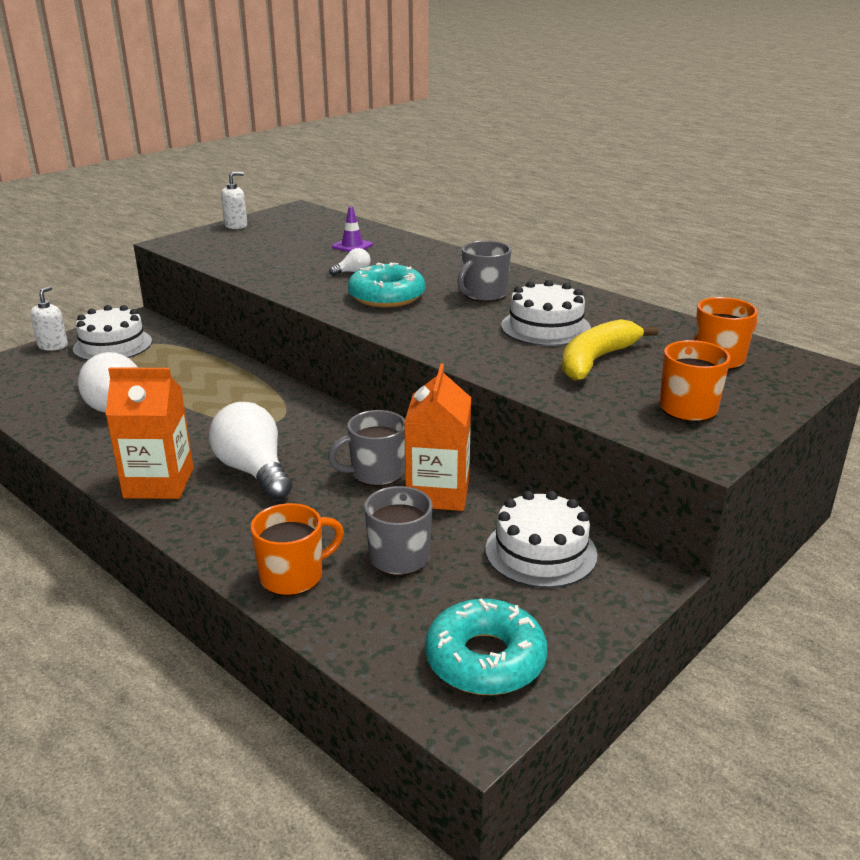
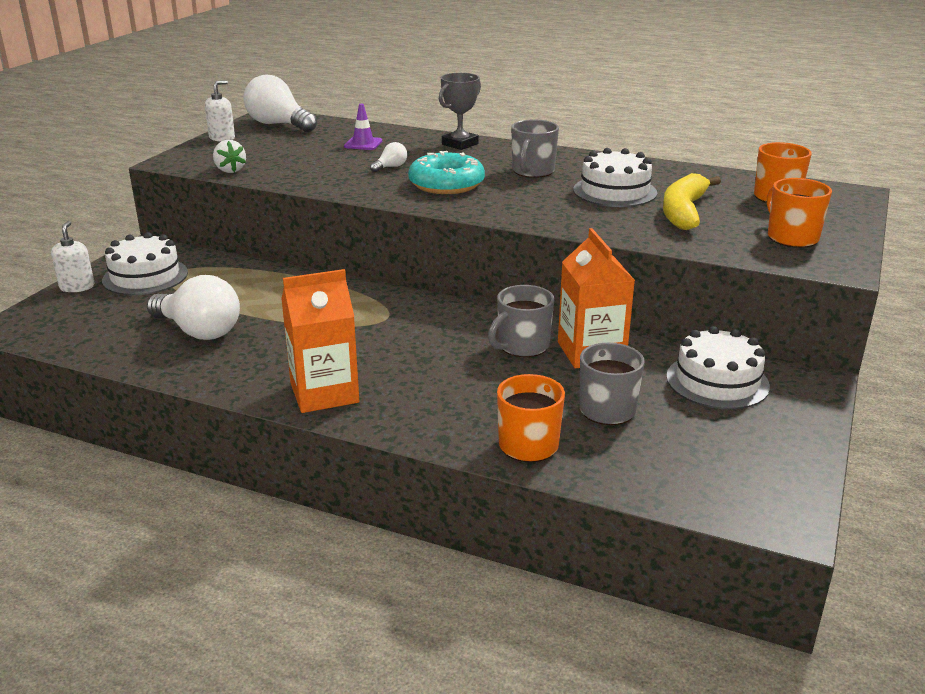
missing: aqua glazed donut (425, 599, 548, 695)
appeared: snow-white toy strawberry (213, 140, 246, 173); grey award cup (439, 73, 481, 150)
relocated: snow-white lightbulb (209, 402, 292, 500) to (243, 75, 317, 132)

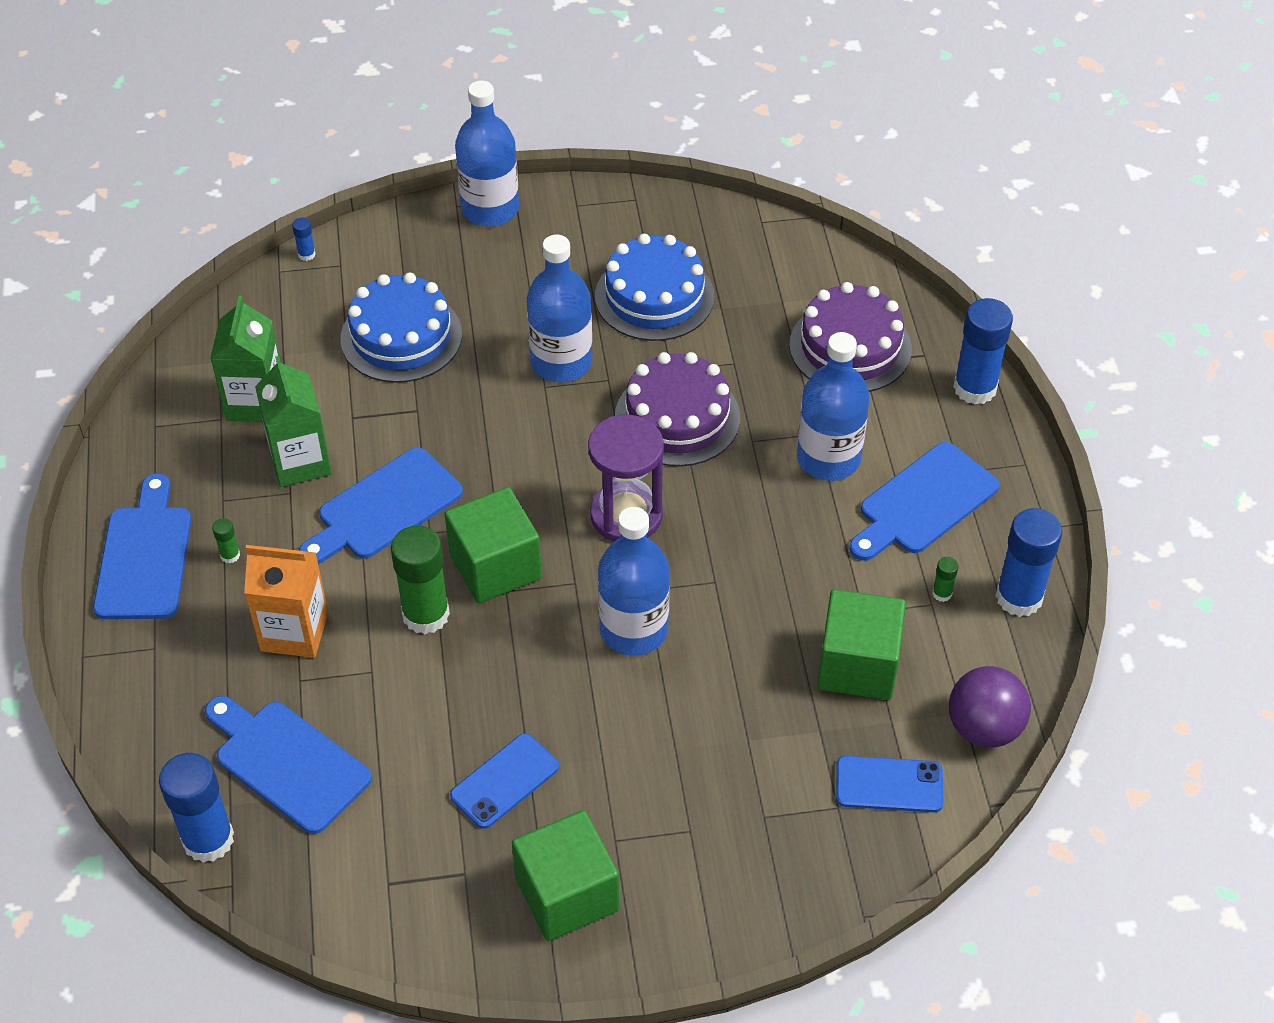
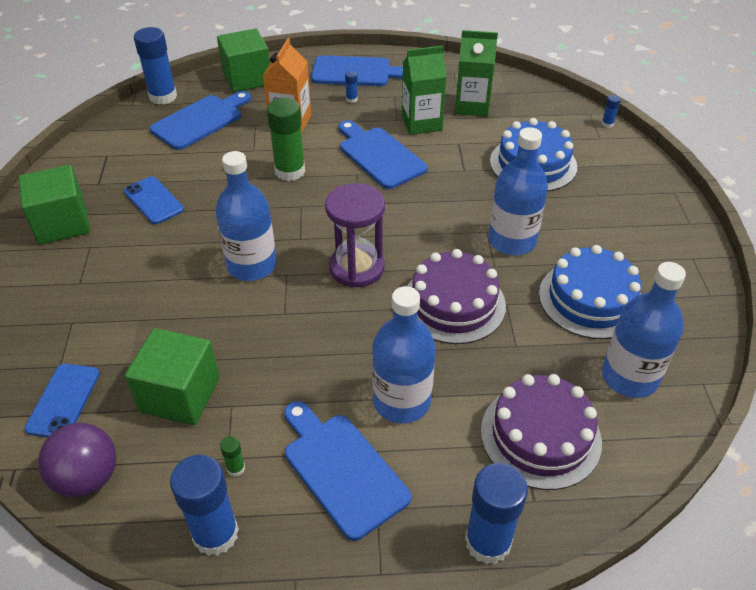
relocated: green cube (445, 487, 542, 604) to (217, 28, 270, 92); royal blue flask (455, 81, 519, 227) to (602, 262, 686, 398)
colour: green glue (212, 518, 240, 564) to royal blue glue (345, 71, 358, 103)

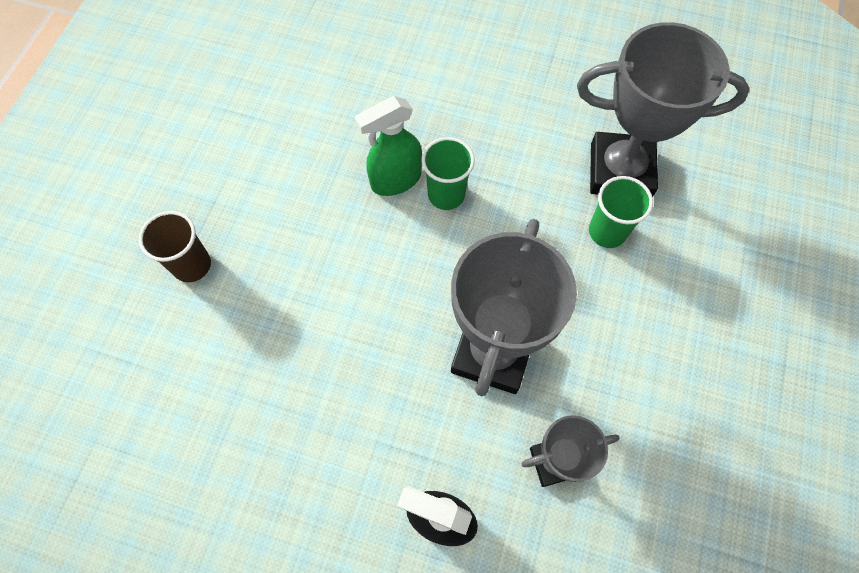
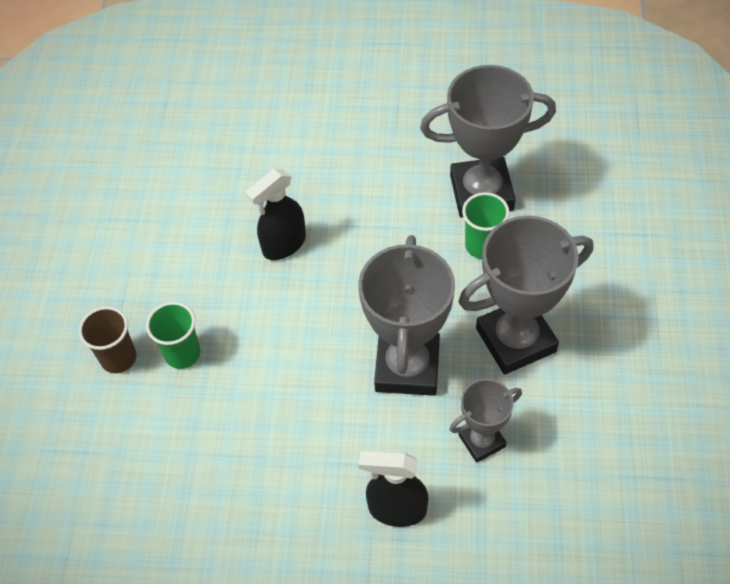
appeared: grey award cup (458, 216, 593, 375)
relocated: green cup (422, 137, 475, 210) to (146, 302, 200, 369)
colour: green spray bottle (354, 96, 422, 196) to black spray bottle (245, 169, 306, 260)

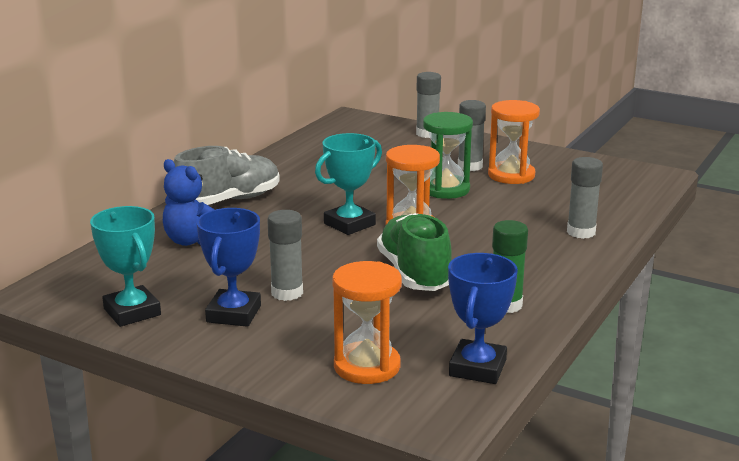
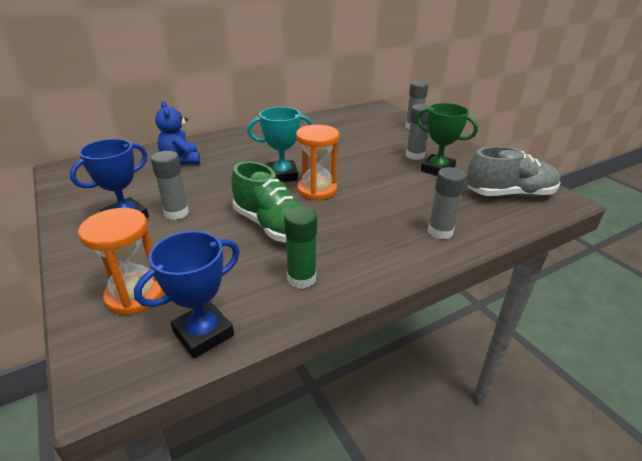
missing: aqua award cup (90, 206, 161, 327); green sand timer (423, 112, 473, 199)
relocated: grey shoe (174, 146, 280, 205) to (466, 146, 560, 197)
exchanged: orange sand timer (488, 100, 540, 184) to green award cup (416, 103, 478, 176)
spun: green shoe (377, 213, 452, 291) = (231, 161, 304, 243) 120 degrees clockwise

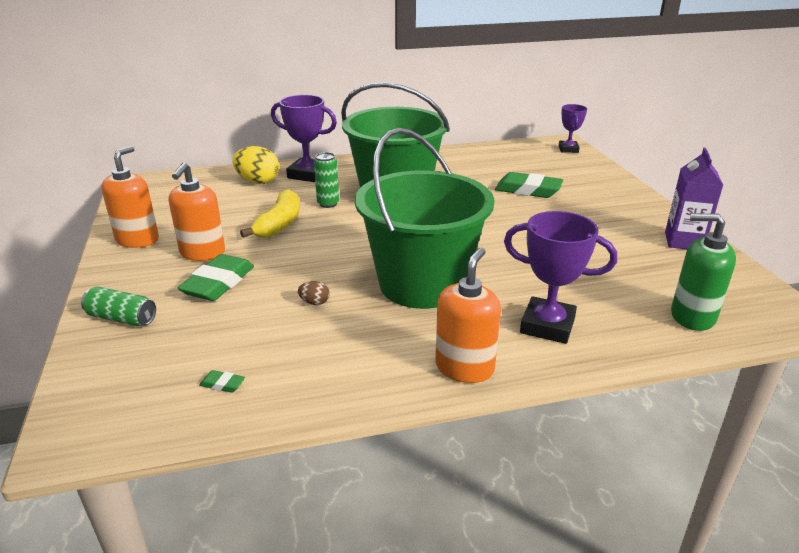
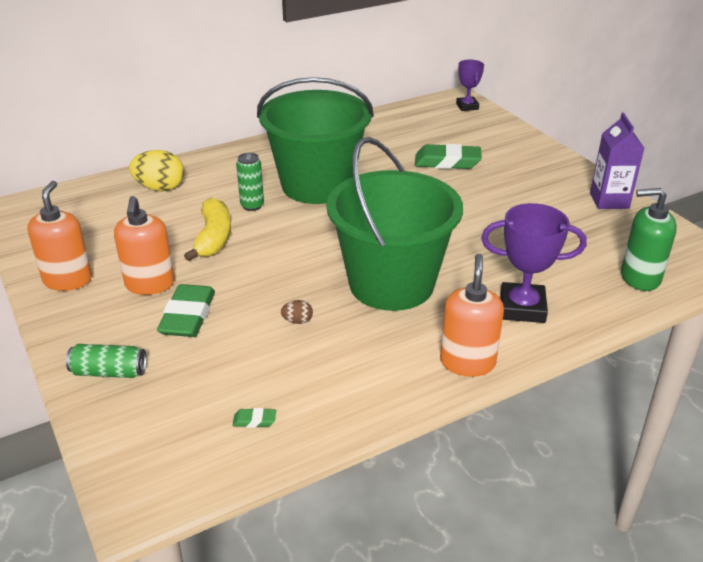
missing: violet award cup (271, 95, 337, 182)

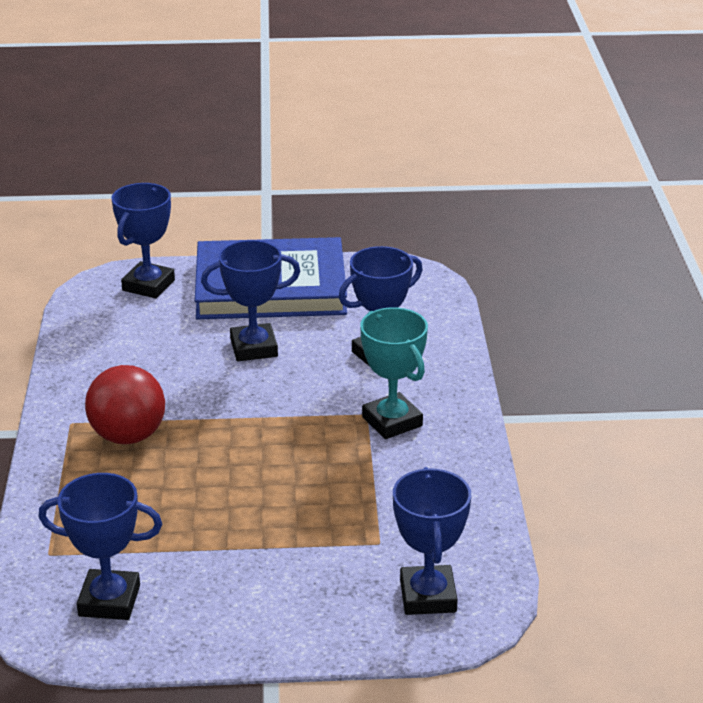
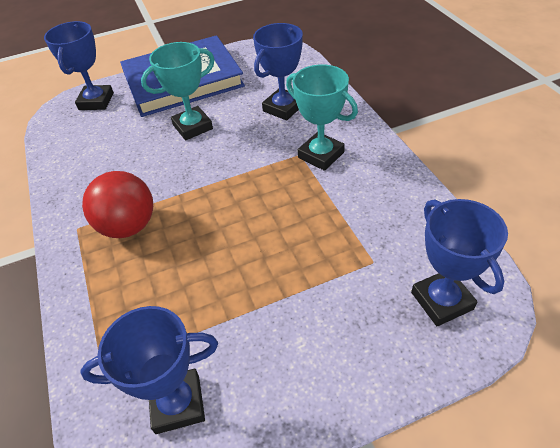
colour: royal blue award cup (201, 240, 300, 361) to aqua award cup (141, 42, 215, 140)

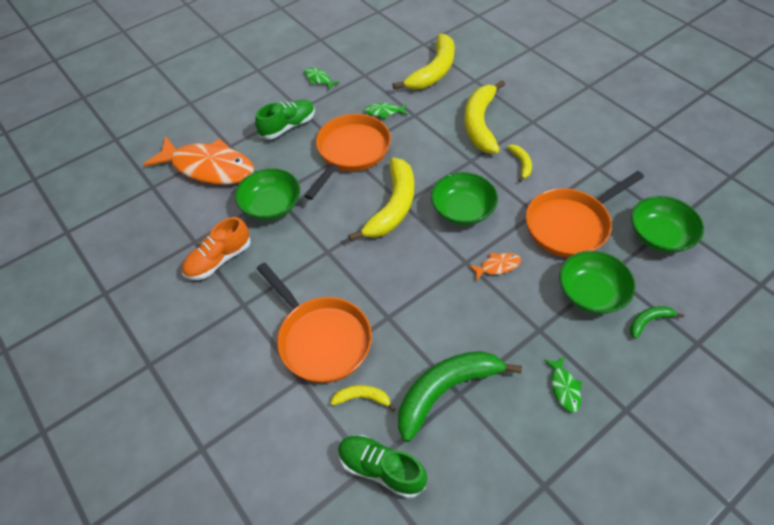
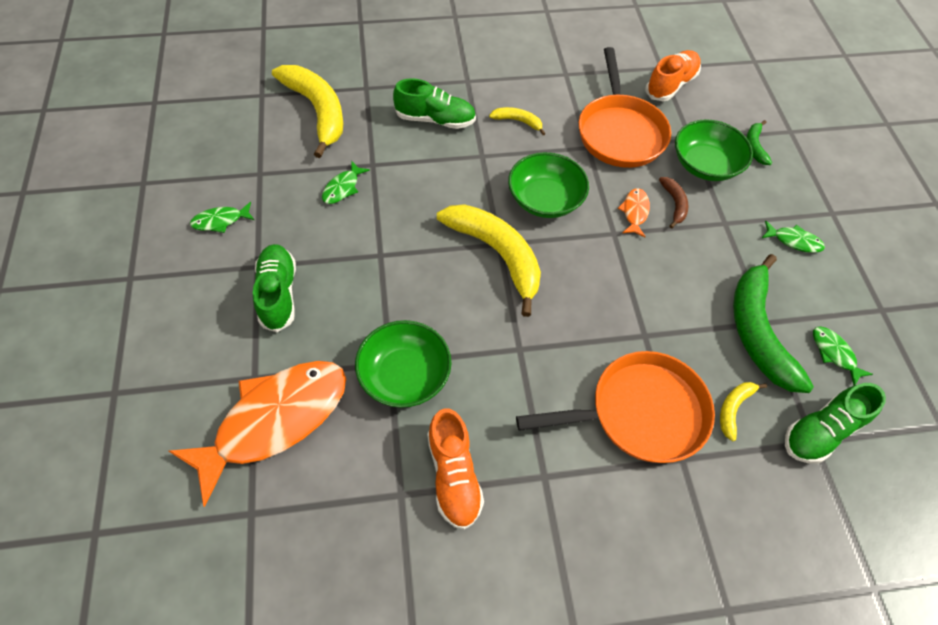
missing: orange frying pan (304, 114, 391, 200)
appeared: brown banana fruit (659, 177, 689, 229); green toy fish (813, 326, 873, 386)
exchanged: bright yellow banana fruit (464, 80, 505, 153) to green shoe (393, 78, 476, 129); green deep dish (631, 196, 704, 253) to orange shoe (645, 50, 701, 101)

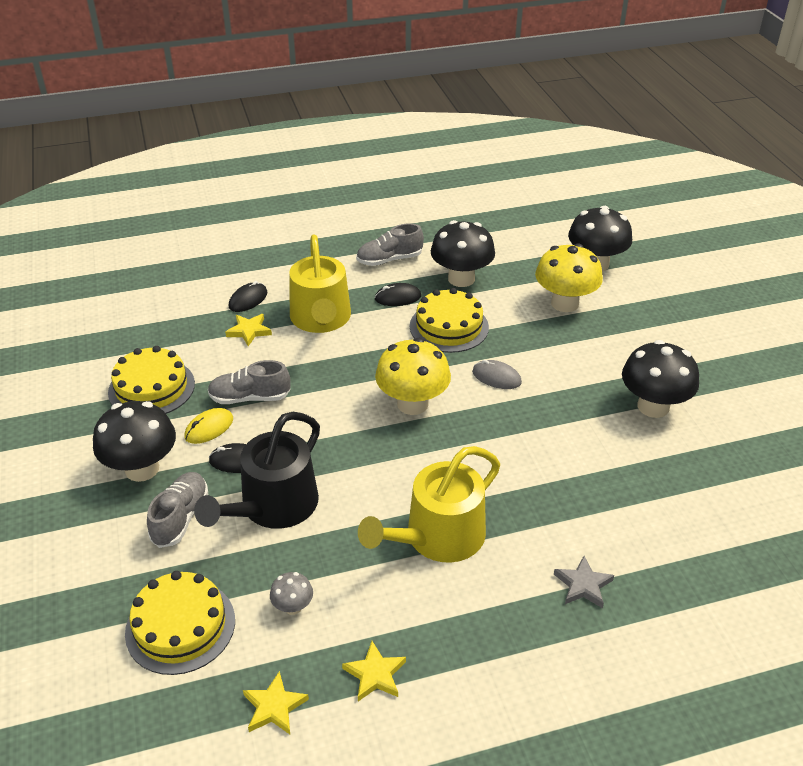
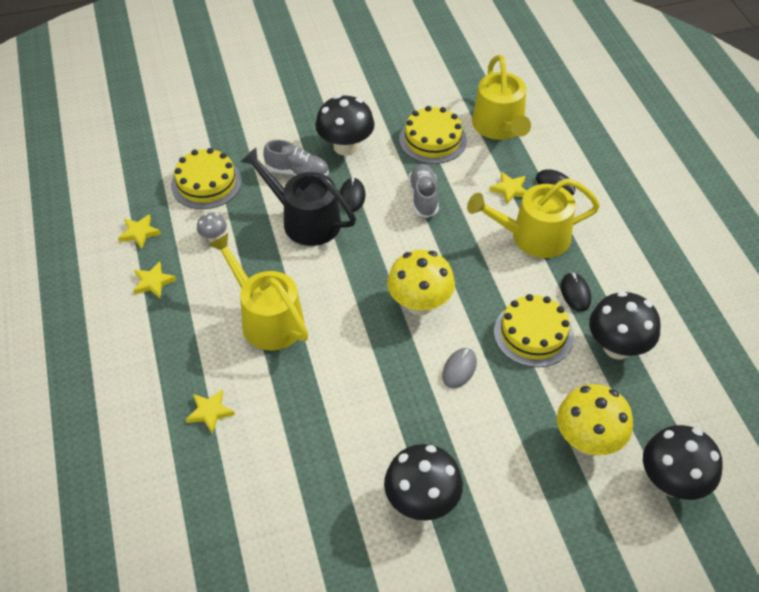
missing: bright yellow PC mouse (185, 408, 233, 444); grey shoe (356, 223, 424, 266)
appeared: bright yellow watering can (472, 55, 531, 140)
colour: grey star (554, 556, 614, 609) to bright yellow star (186, 390, 235, 433)

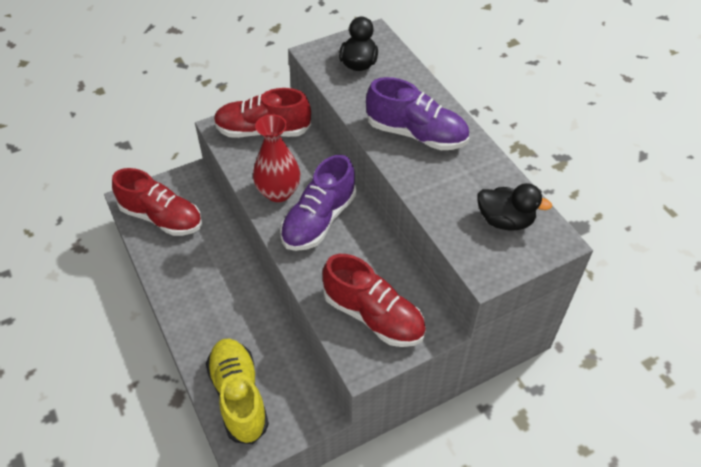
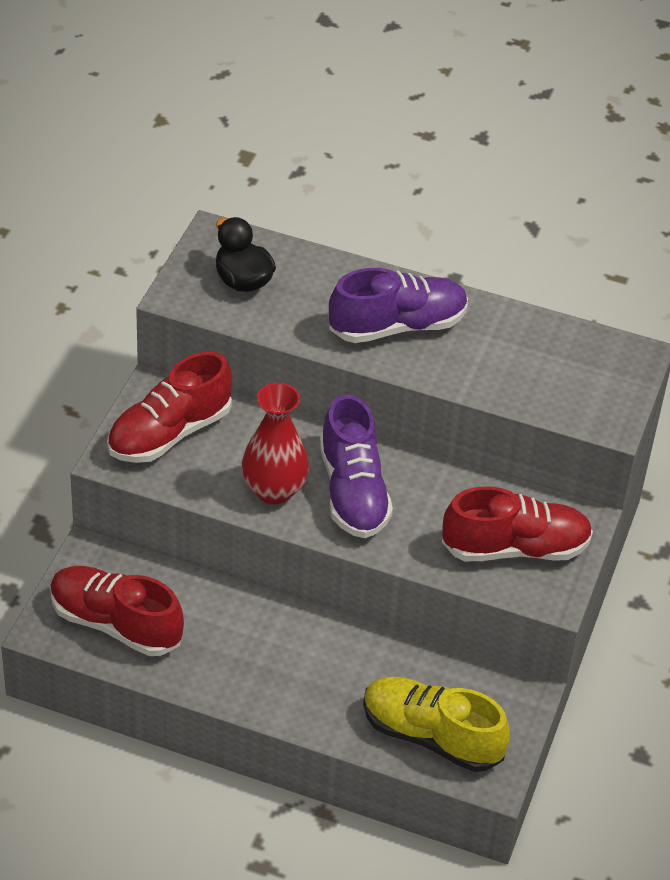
missing: black toy duck (477, 183, 552, 230)
spun: red shoe (112, 168, 202, 236) = (50, 566, 184, 656) 135 degrees counterclockwise

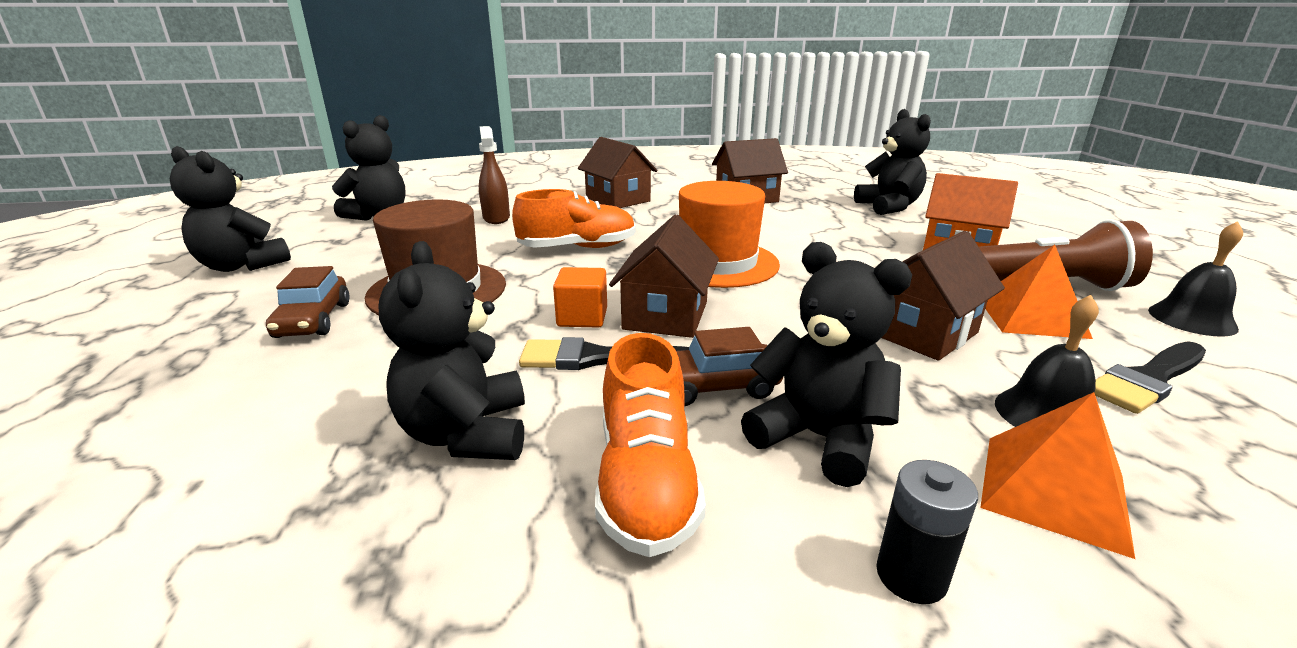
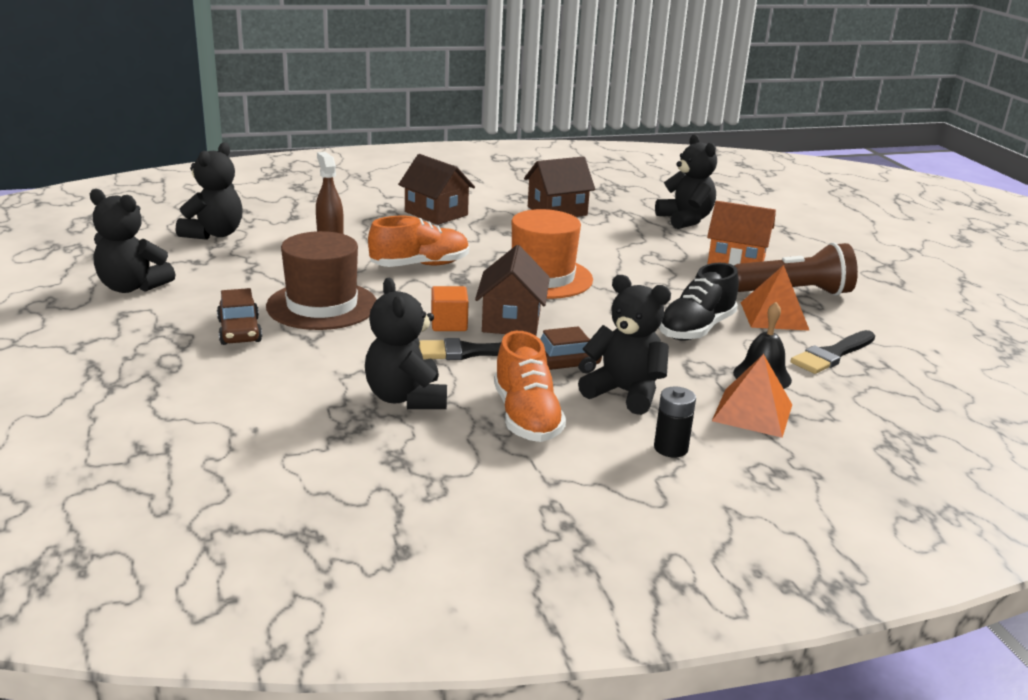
missing: black bell (1148, 221, 1243, 337)
exchanged: brown house (882, 231, 1005, 361) to black shoe (659, 263, 739, 341)

